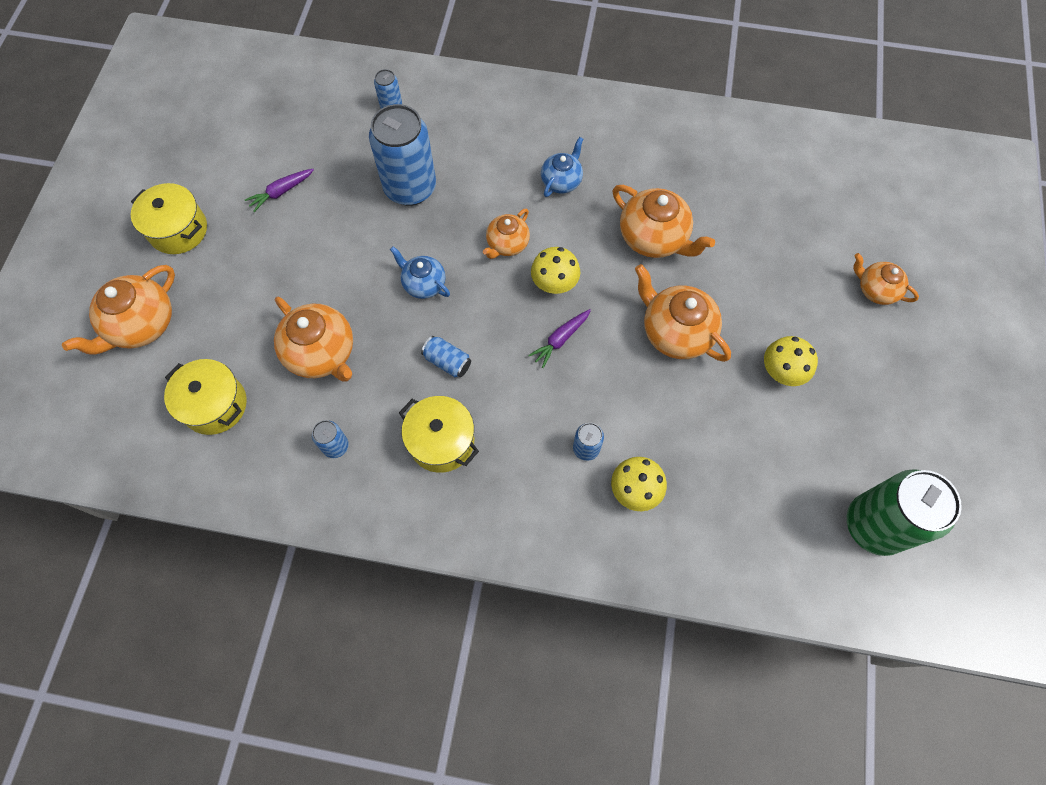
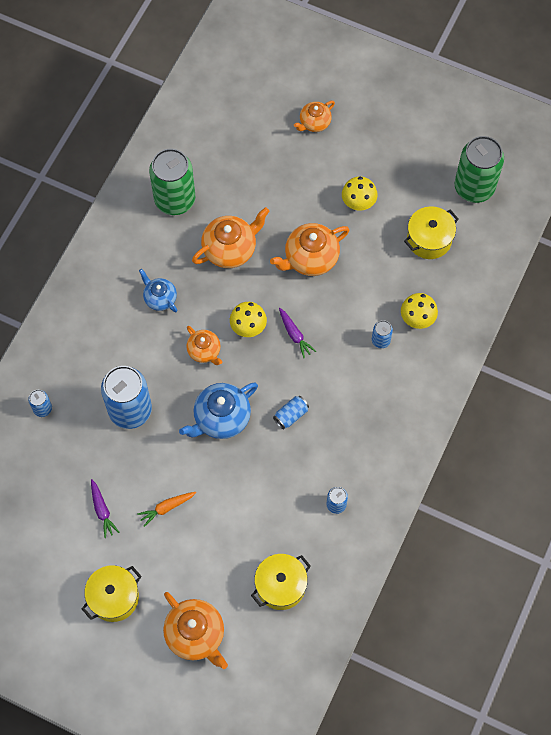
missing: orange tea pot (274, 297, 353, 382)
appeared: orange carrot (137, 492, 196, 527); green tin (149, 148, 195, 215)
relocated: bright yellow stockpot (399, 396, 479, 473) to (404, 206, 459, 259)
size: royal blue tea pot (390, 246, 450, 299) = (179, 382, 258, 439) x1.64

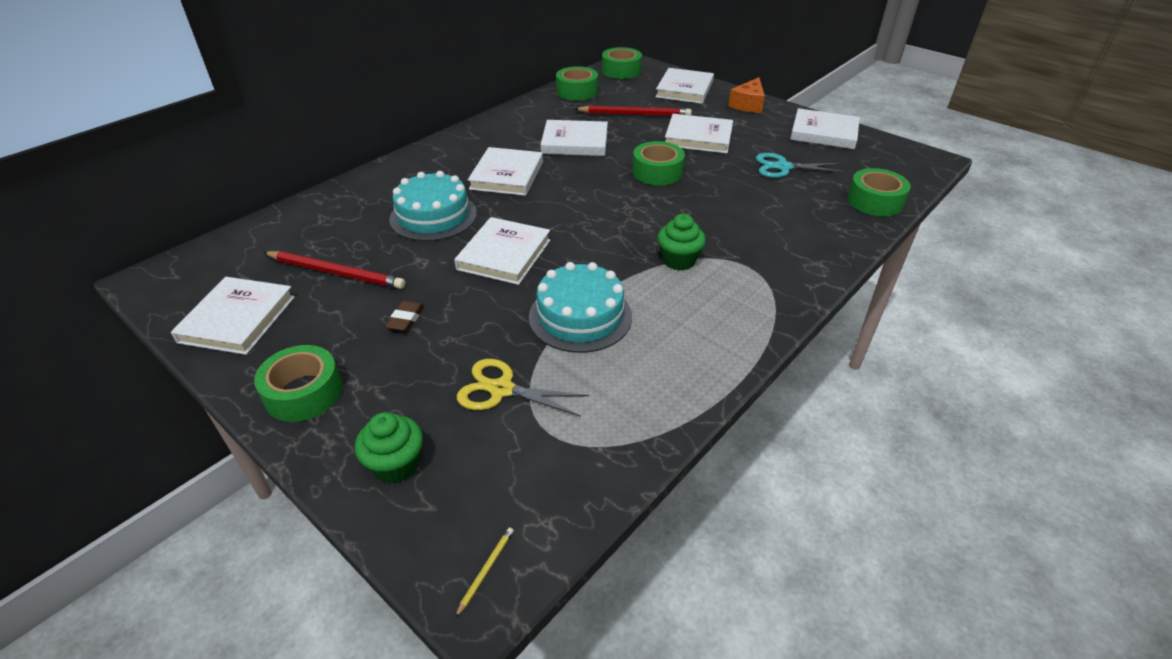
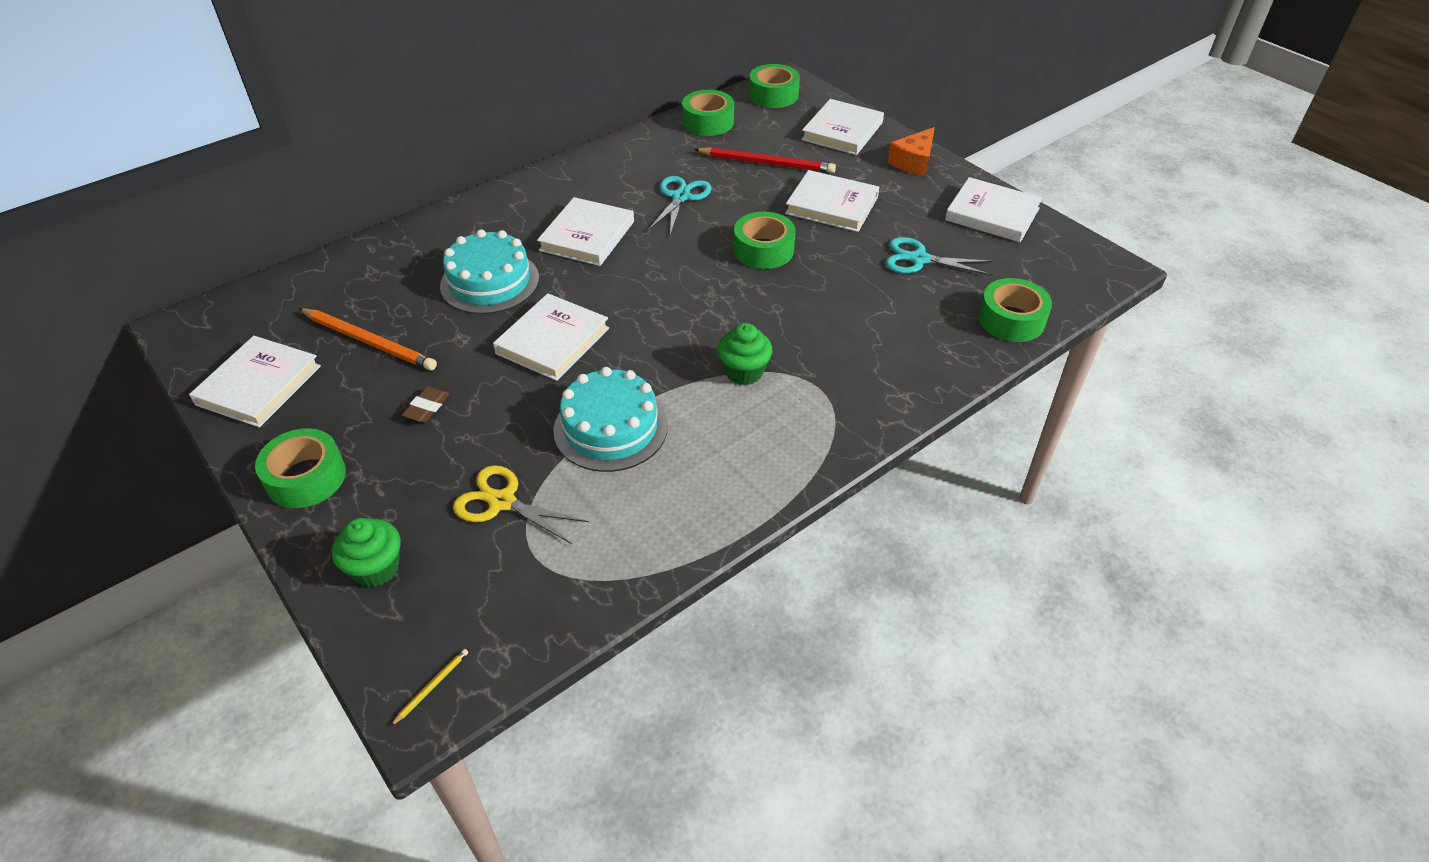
exchanged: snow-white hardcover (541, 120, 608, 156) to aqua scissors (648, 176, 712, 235)
colour: red wooden pencil (263, 251, 405, 289) to orange wooden pencil (299, 308, 437, 370)

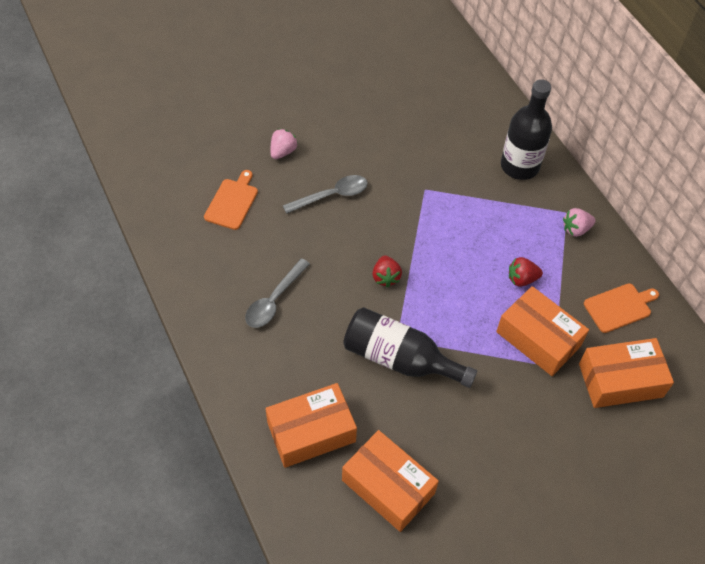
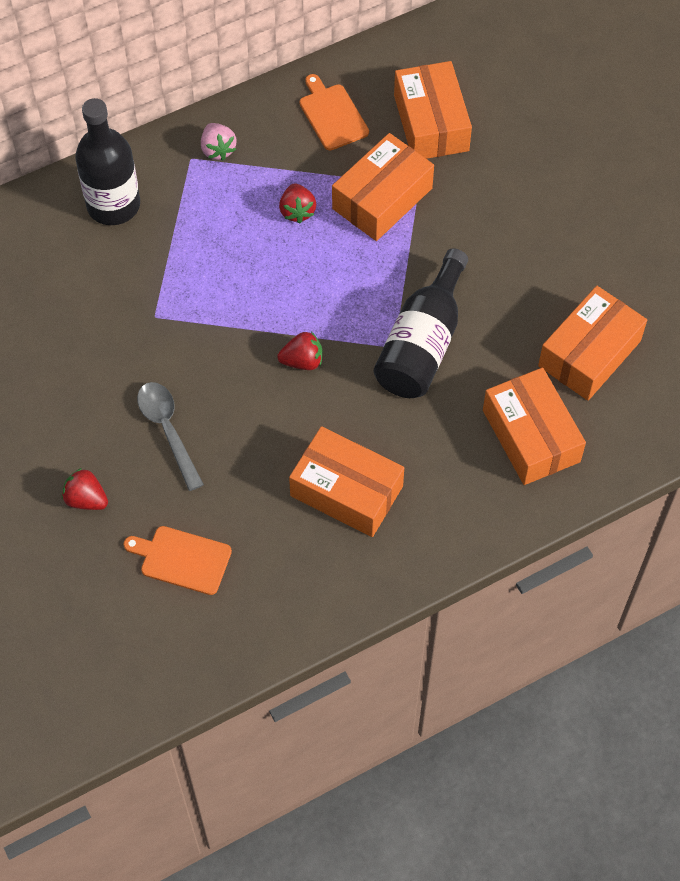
exchanged: grey teaspoon (245, 258, 310, 328) to orange parcel (289, 426, 404, 537)
colour: rose-pink toy strawberry (271, 129, 298, 159) to red toy strawberry (62, 468, 108, 510)

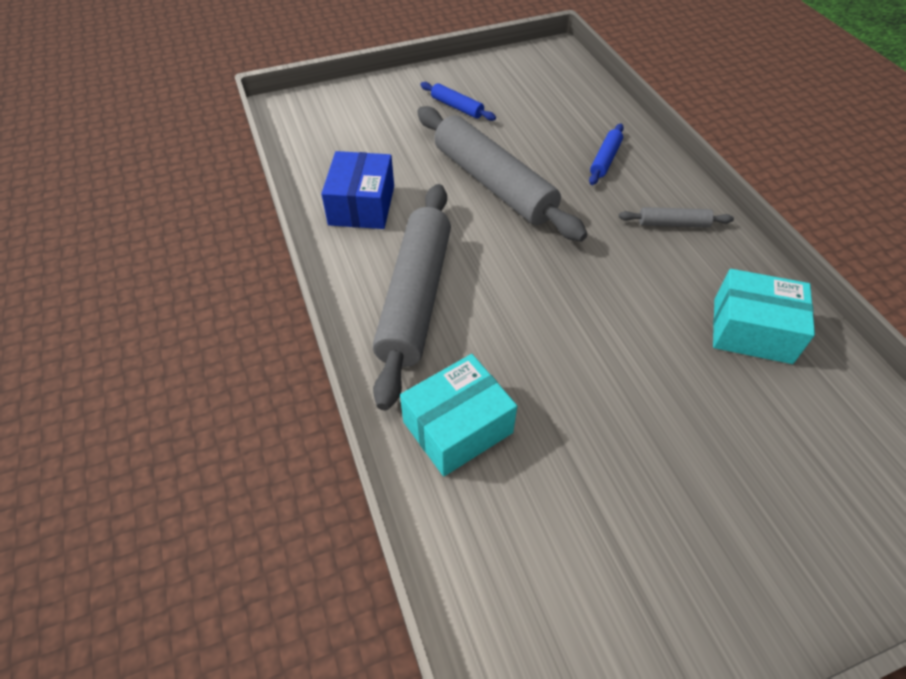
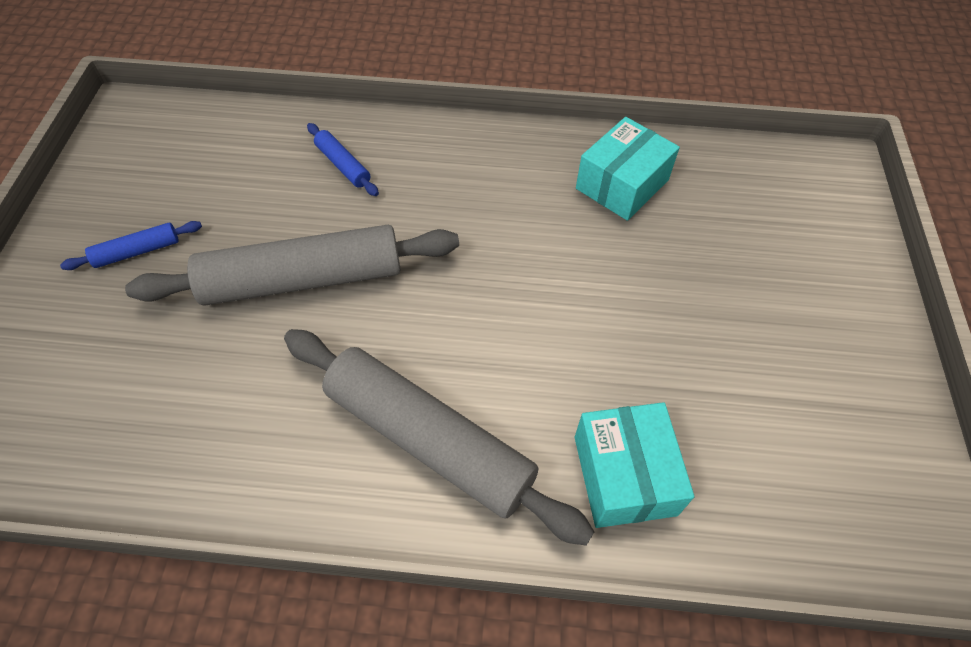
missing: royal blue parcel (321, 151, 394, 229); grey pastry roller (619, 207, 734, 228)

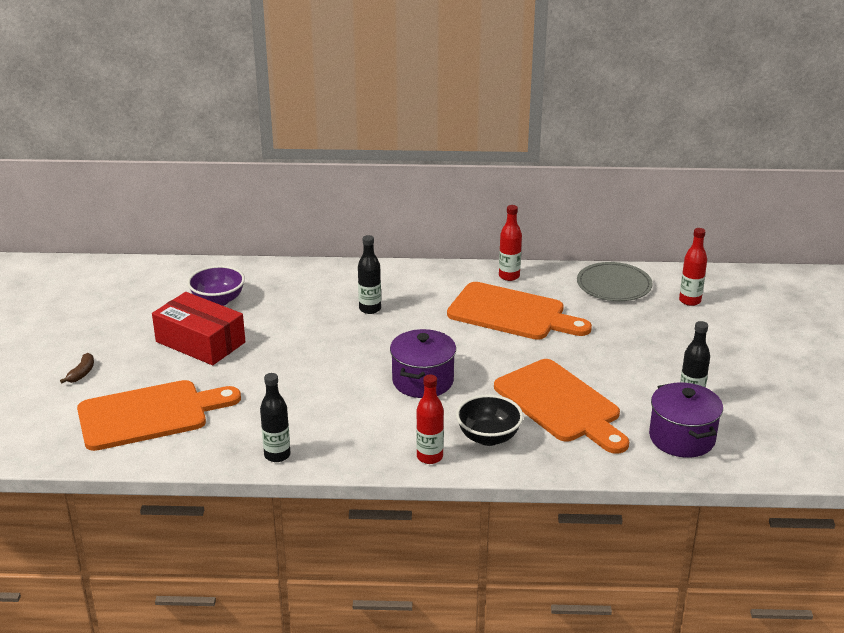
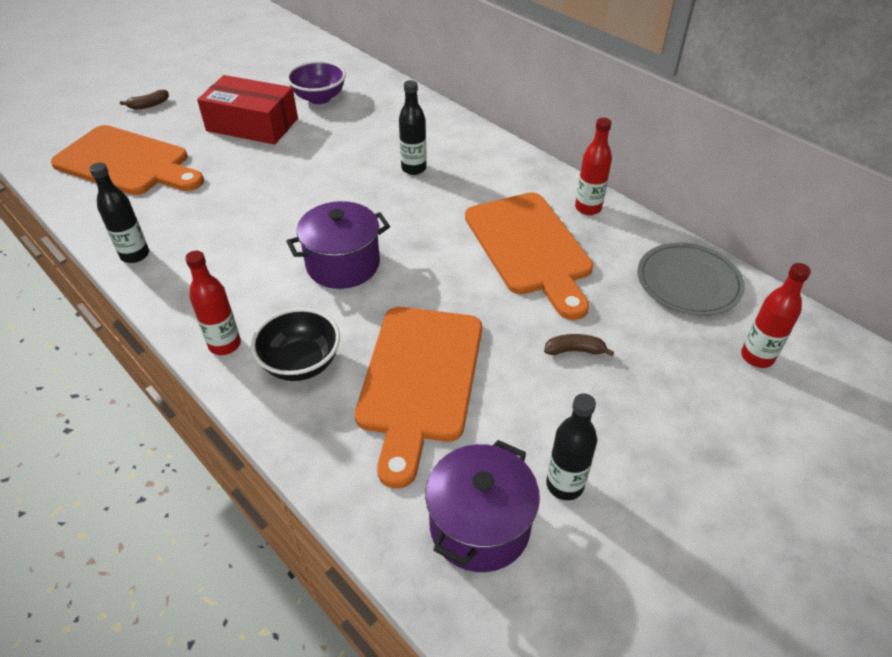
appeared: brown banana fruit (544, 334, 614, 356)
spun: red parcel (152, 292, 245, 365) = (197, 75, 298, 145) 60 degrees counterclockwise

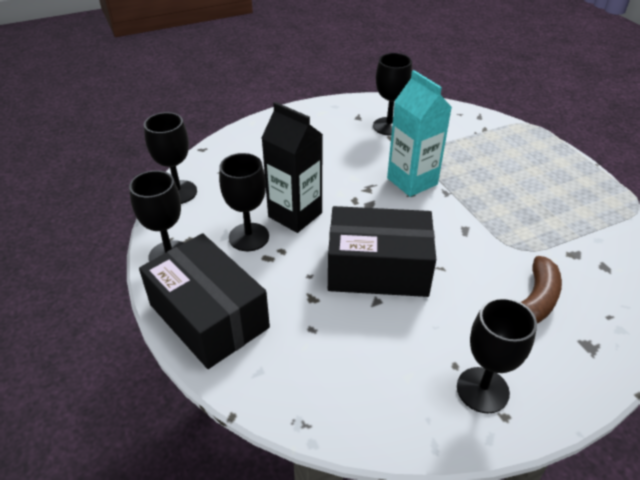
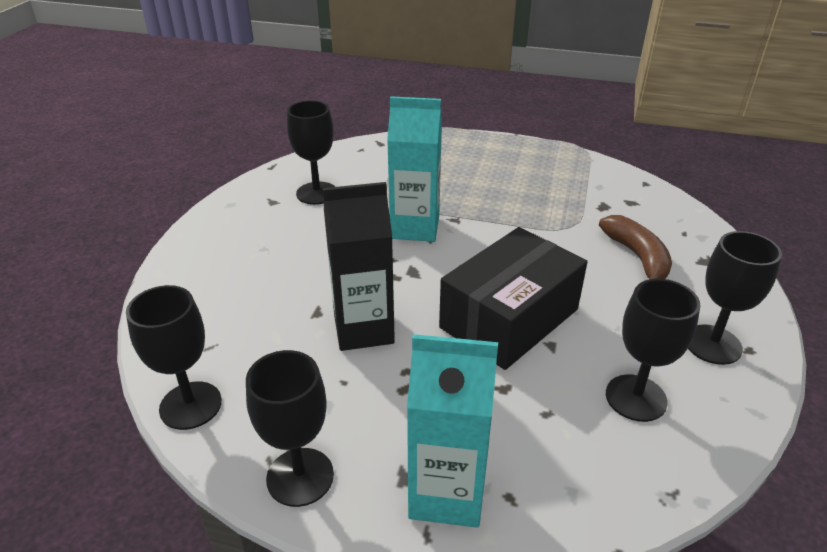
relocated: black wine glass (219, 153, 269, 251) to (606, 279, 700, 422)
exchanged: black parcel (139, 233, 270, 369) to aqua milk carton (407, 334, 498, 528)

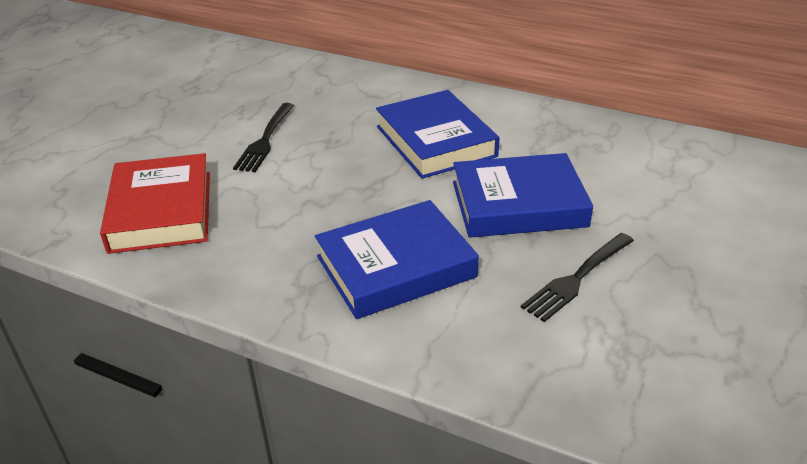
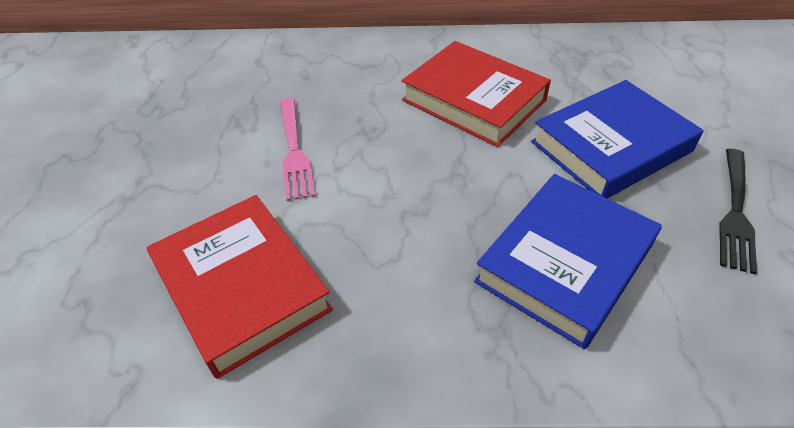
colour: black table fork (233, 103, 294, 172) to rose-pink table fork (280, 98, 316, 201); royal blue hardcover (376, 90, 499, 179) to red hardcover (402, 41, 551, 147)

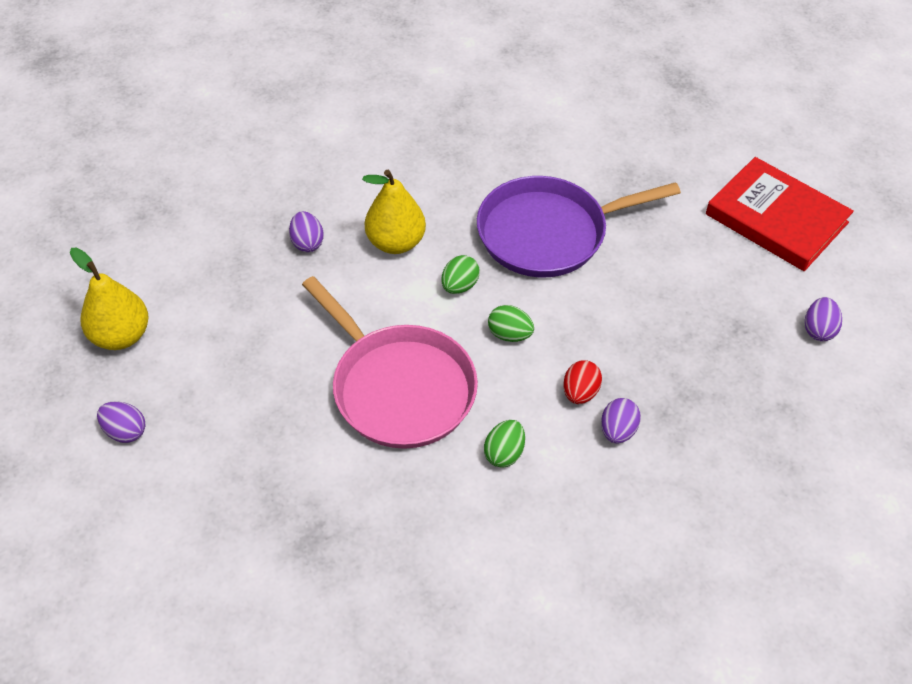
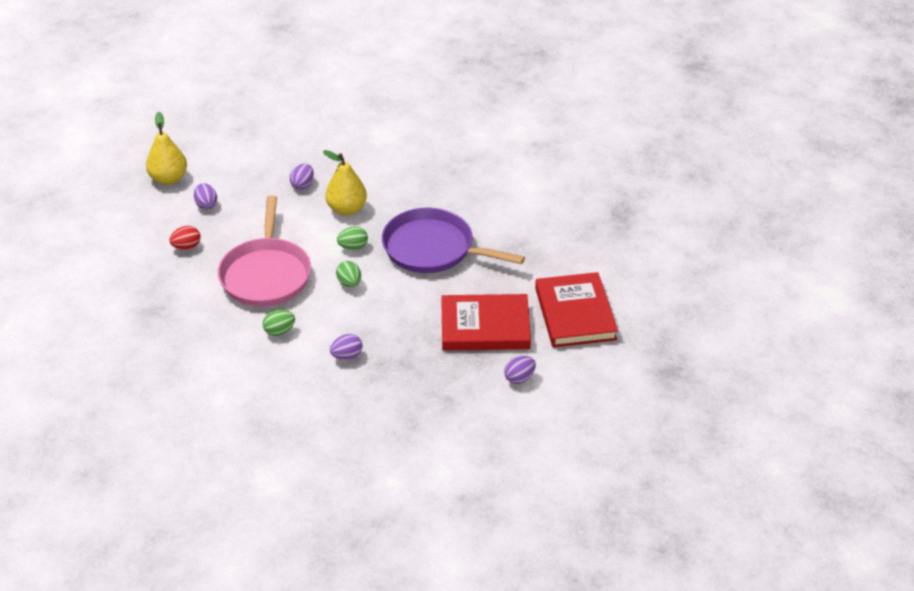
appeared: red hardcover (441, 294, 531, 351)
relocated: violet egg (97, 401, 146, 443) to (194, 183, 217, 210); red egg (563, 360, 602, 404) to (169, 226, 201, 250)

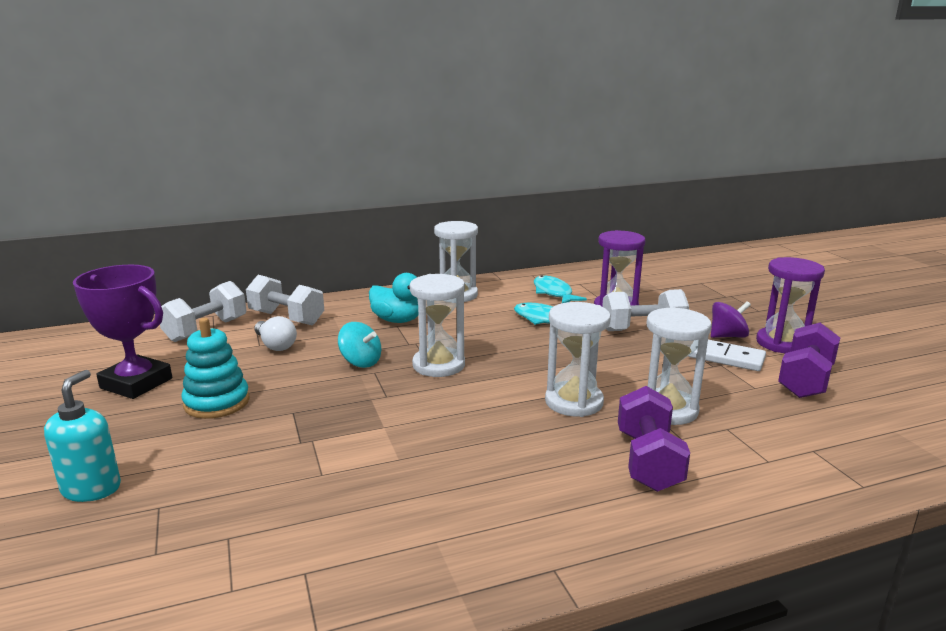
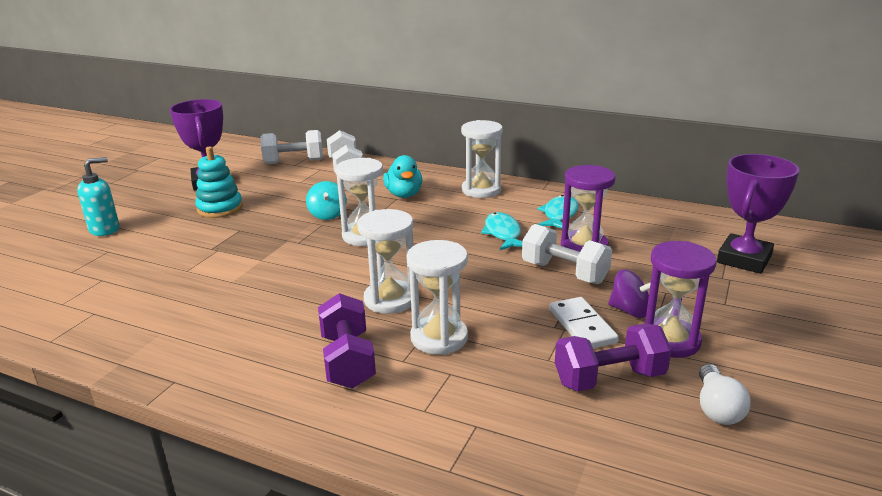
appeared: violet award cup (717, 154, 800, 274)
relocated: snow-white lightbulb (255, 316, 297, 351) to (699, 364, 751, 425)
spun: violet free weight (618, 386, 690, 492) = (318, 293, 376, 389) 60 degrees counterclockwise

